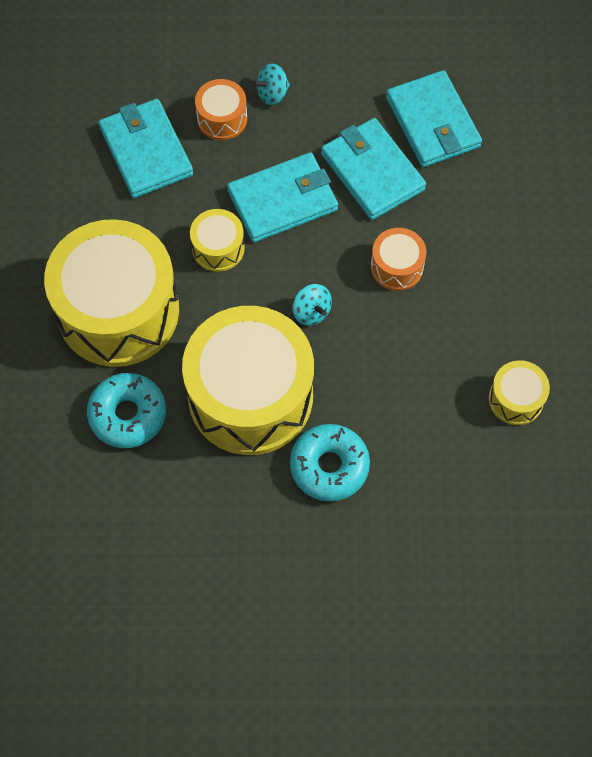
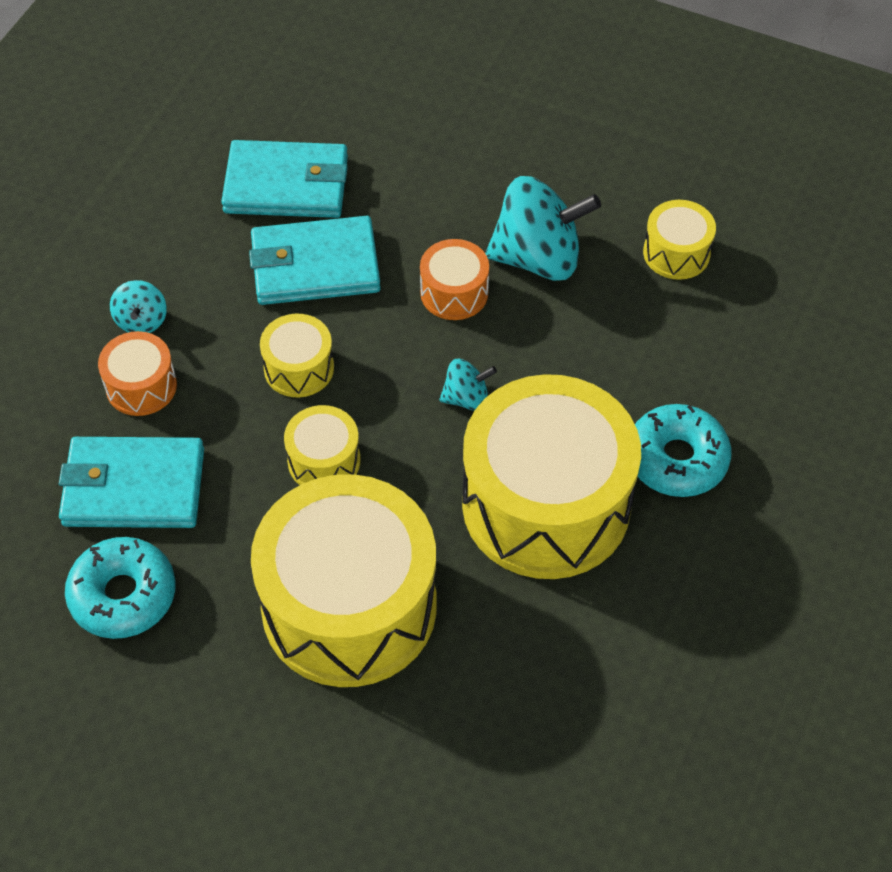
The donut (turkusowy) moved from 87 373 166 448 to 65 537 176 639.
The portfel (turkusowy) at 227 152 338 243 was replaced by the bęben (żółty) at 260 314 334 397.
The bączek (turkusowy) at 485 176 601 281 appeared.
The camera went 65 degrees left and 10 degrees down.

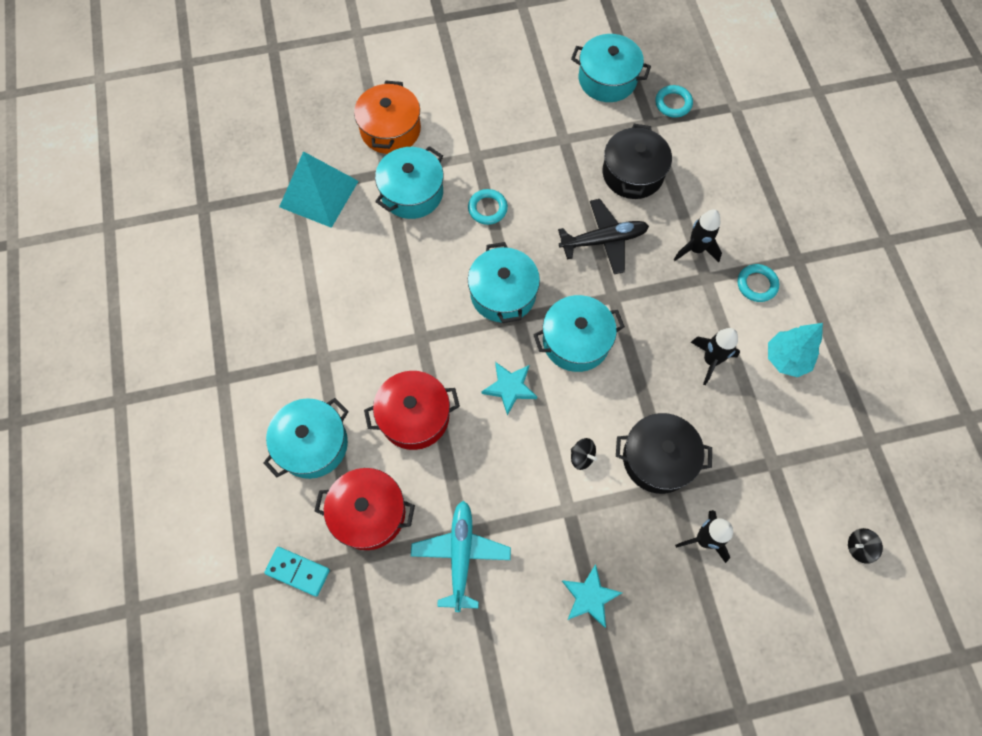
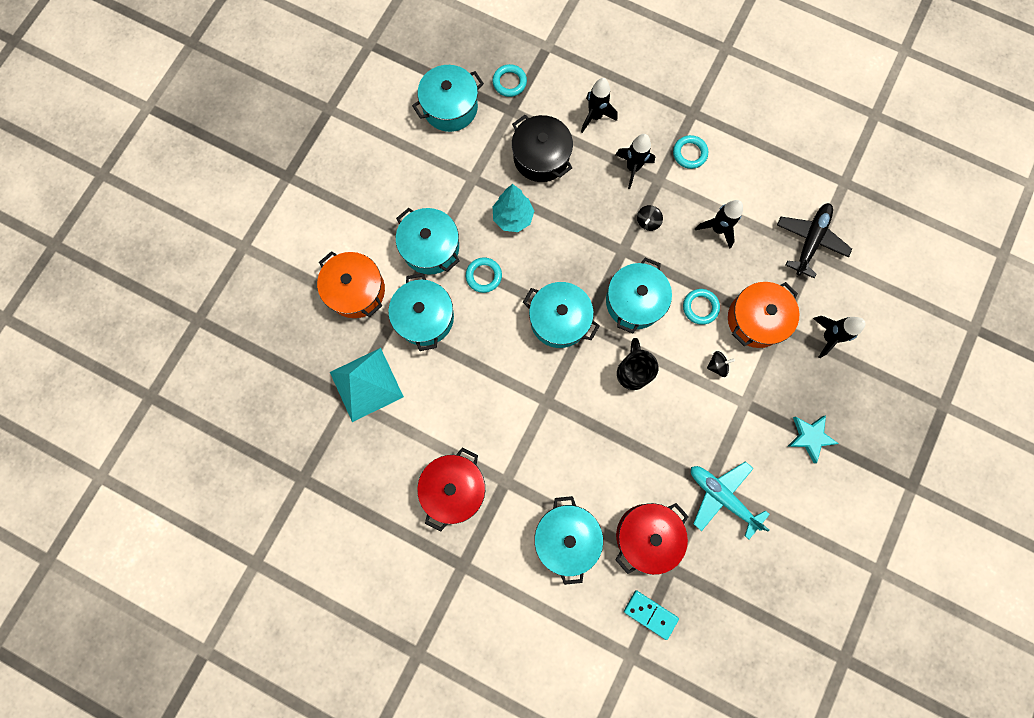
The garnek (turkusowy) at 396 208 460 275 appeared.
The garnek (czerwony) moved from 364 371 460 450 to 417 447 485 531.
The drzewko (turkusowy) moved from 768 323 823 377 to 493 184 534 232.
The rakieta (czarny) at 581 78 618 133 appeared.
The gwiazda (turkusowy) at 482 362 537 415 was replaced by the kubek (czarny) at 617 338 659 390.
The kostka domina (turkusowy) at 264 547 330 597 turned 60 degrees clockwise.
The bączek (czarny) moved from 848 528 883 564 to 637 205 663 231.
The pierścień (turkusowy) at 683 289 720 325 appeared.
The garnek (czarny) at 616 413 712 494 became the garnek (pomarańczowy) at 728 282 800 348.
The samolot (czarny) moved from 558 199 649 274 to 777 203 852 278.
The camera went 50 degrees left and 10 degrees up.

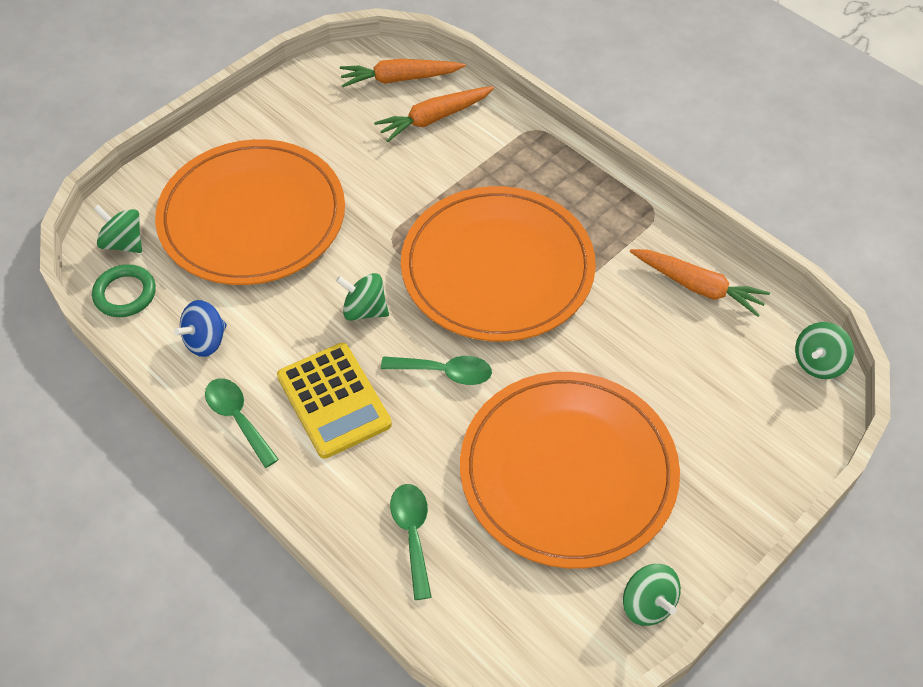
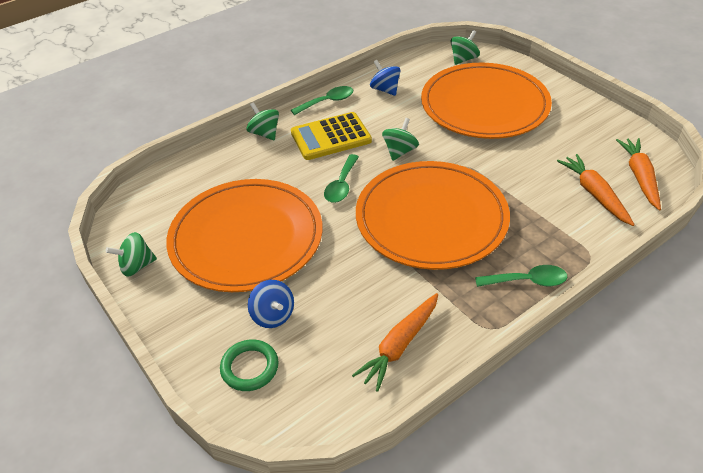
The pierścień (zielony) moved from 92 264 156 317 to 220 339 279 391.
The bączek (zielony) moved from 795 322 854 379 to 246 102 279 140.
The bączek (niebieski) at 248 280 294 328 appeared.
The łyżka (zielony) moved from 390 484 432 600 to 475 265 567 287.
The camera went 100 degrees right and 10 degrees down.

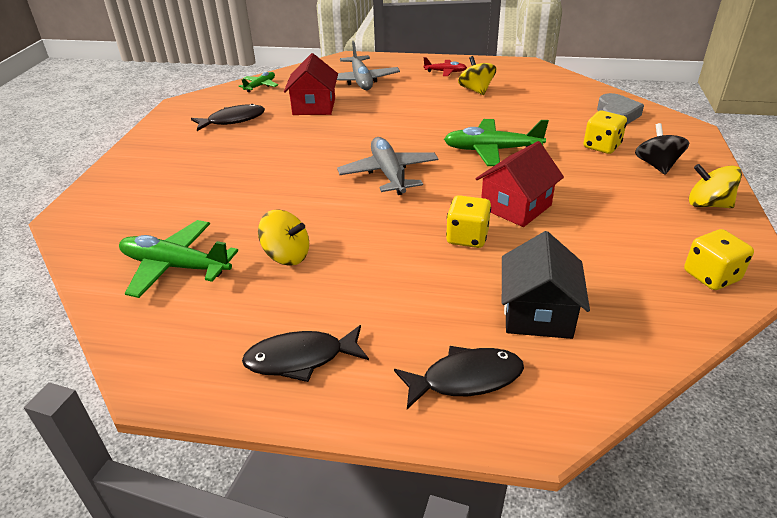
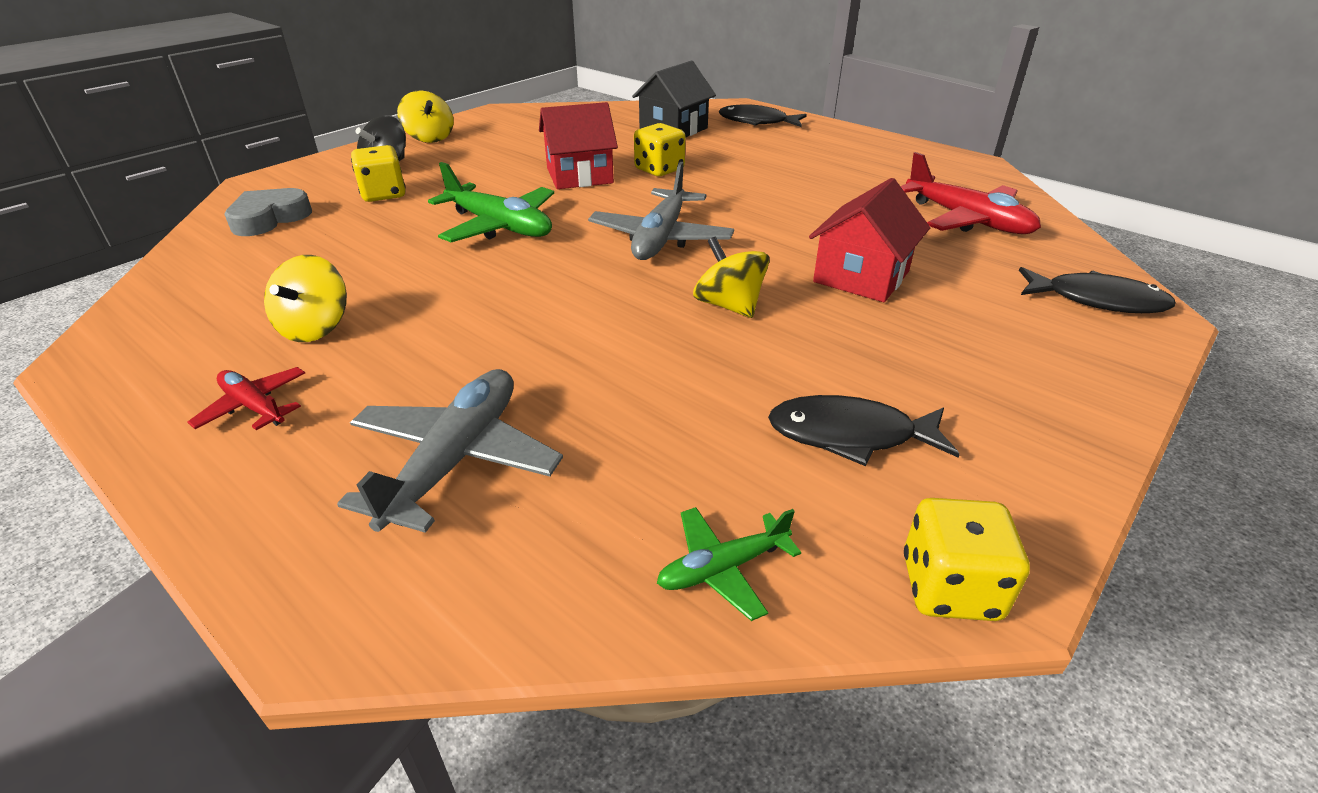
The bączek (żółty) moved from 258 209 309 266 to 693 237 769 318.
The domek (czerwony) moved from 284 53 338 115 to 809 178 930 302.
The samolot (zielony) at 119 220 238 298 became the samolot (czerwony) at 901 152 1041 234.
The kostka do gry (żółty) moved from 684 229 754 290 to 904 498 1030 621.
The ryba (czarny) moved from 242 325 369 382 to 1019 267 1176 313.
The camera went 150 degrees left and 0 degrees up.

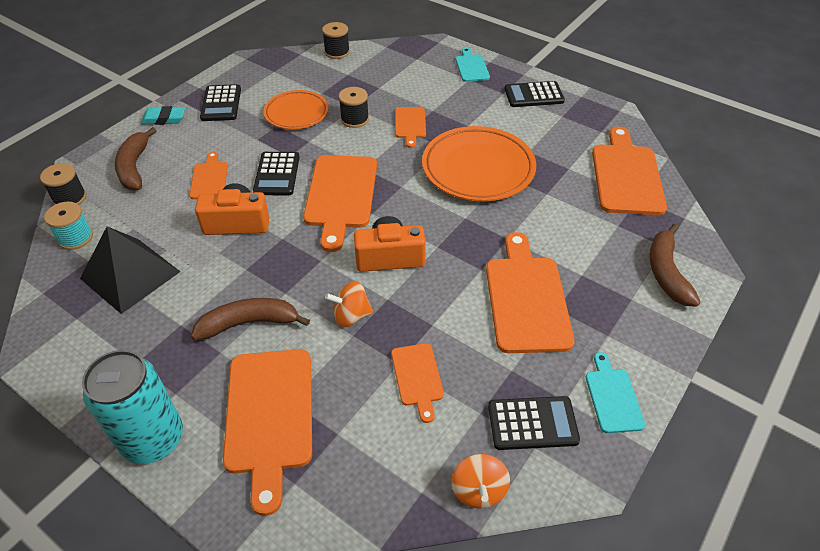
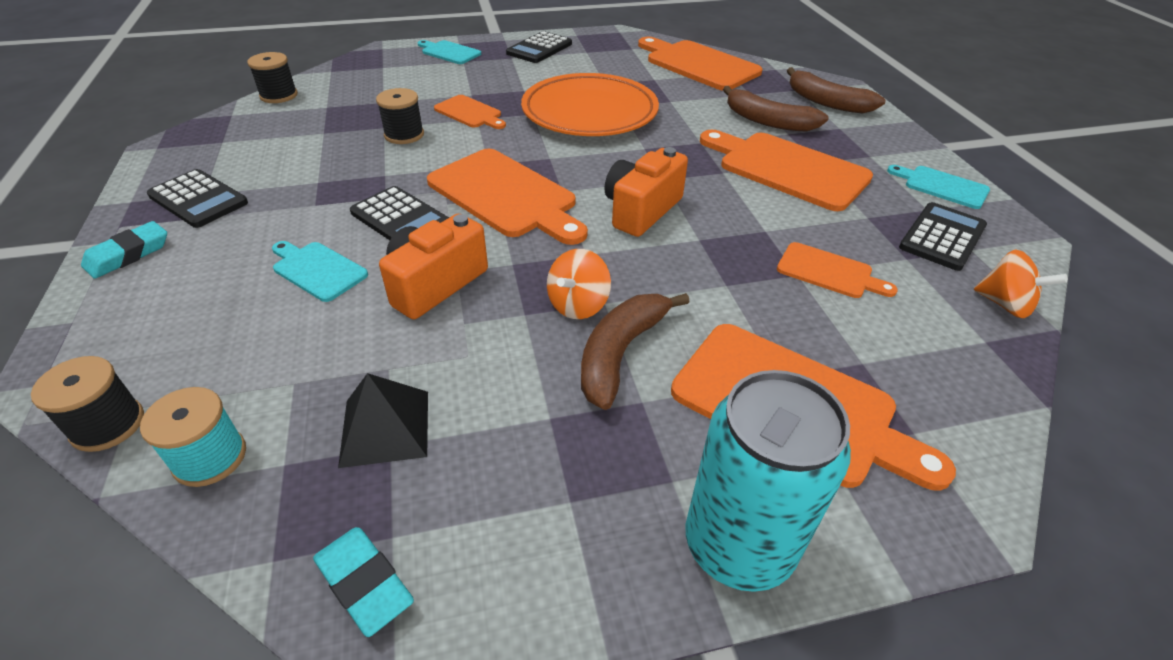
The deska do krojenia (pomarańczowy) at 189 152 228 199 became the deska do krojenia (turkusowy) at 272 241 368 302.
The gumka do mazania (turkusowy) at 313 527 414 637 appeared.
The piramida (czarny) at 80 226 181 314 changed to 0.64 times the size.
The bączek (pomarańczowy) moved from 325 281 373 327 to 547 249 611 319.
The banan (brązowy) moved from 115 127 157 191 to 723 86 828 132.
The talerz (pomarańczowy) at 263 90 329 129 disappeared.
The camera went 50 degrees left and 5 degrees down.

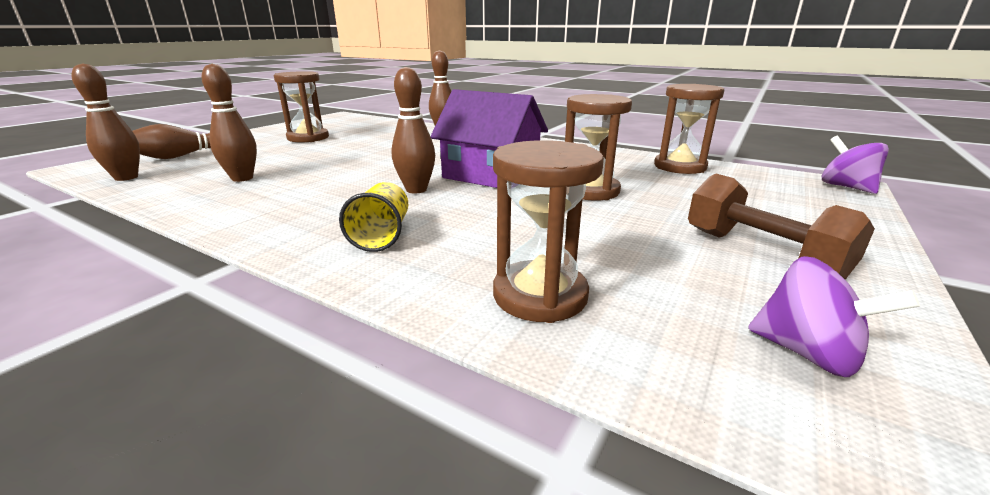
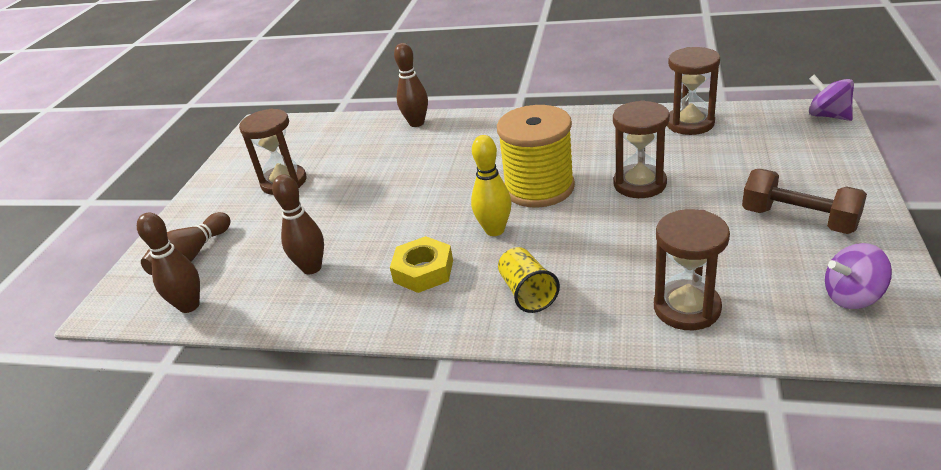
The nakrętka (żółty) at 390 236 453 293 appeared.
The kręgiel (brązowy) at 392 67 435 194 became the kręgiel (żółty) at 471 135 511 236.
The domek (fioletowy) at 431 89 548 188 was replaced by the szpulka (żółty) at 497 105 575 208.
The bączek (fioletowy) at 748 256 920 377 turned 150 degrees clockwise.
The camera went 15 degrees left and 10 degrees up.

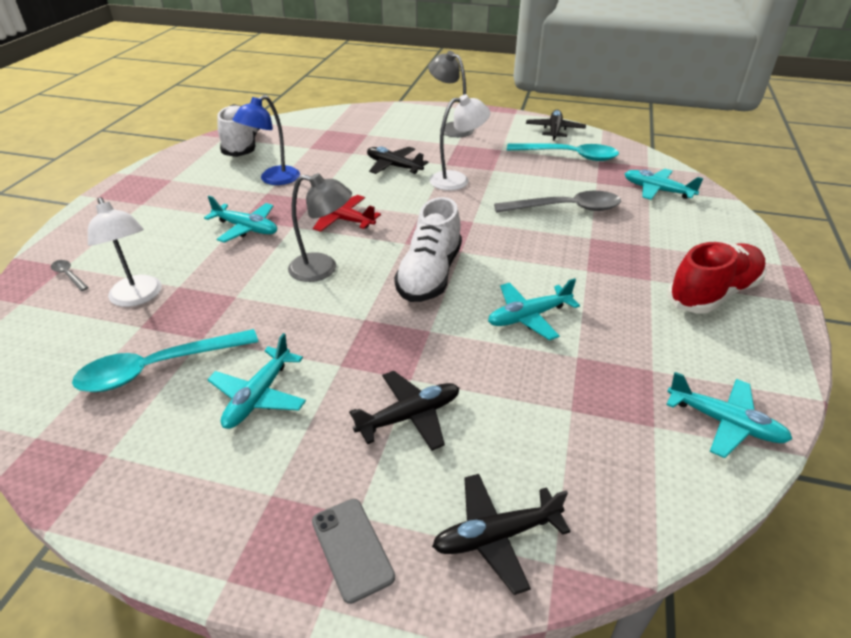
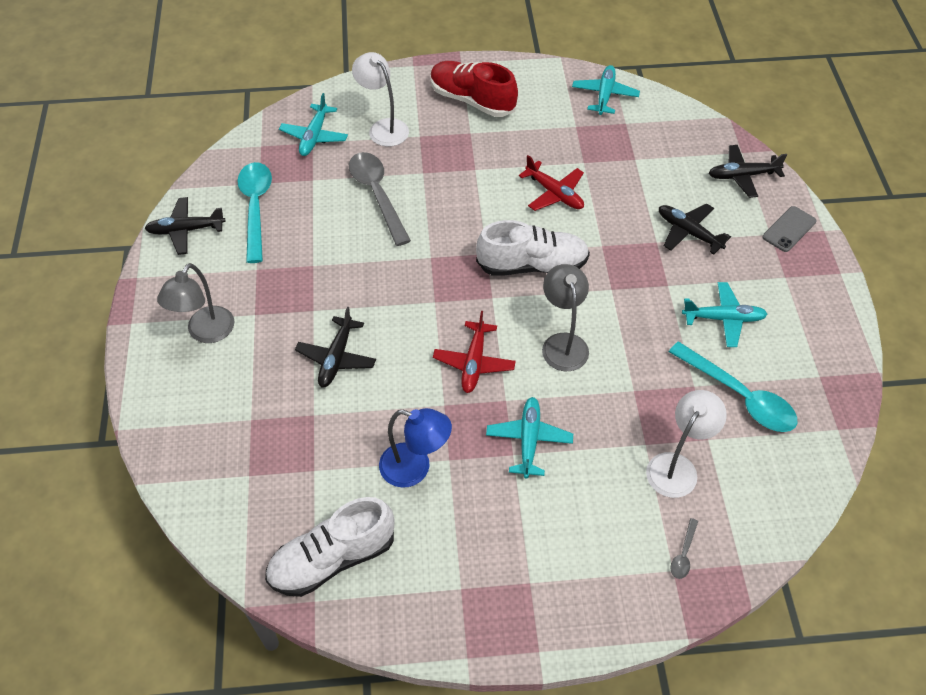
The lampka (biały) moved from 430 94 490 191 to 352 52 409 147.
The samolot (turkusowy) at 488 278 580 340 became the samolot (czerwony) at 519 155 584 211.
The samolot (czarny) at 432 474 571 595 turned 120 degrees clockwise.
The camera went 110 degrees left and 15 degrees up.

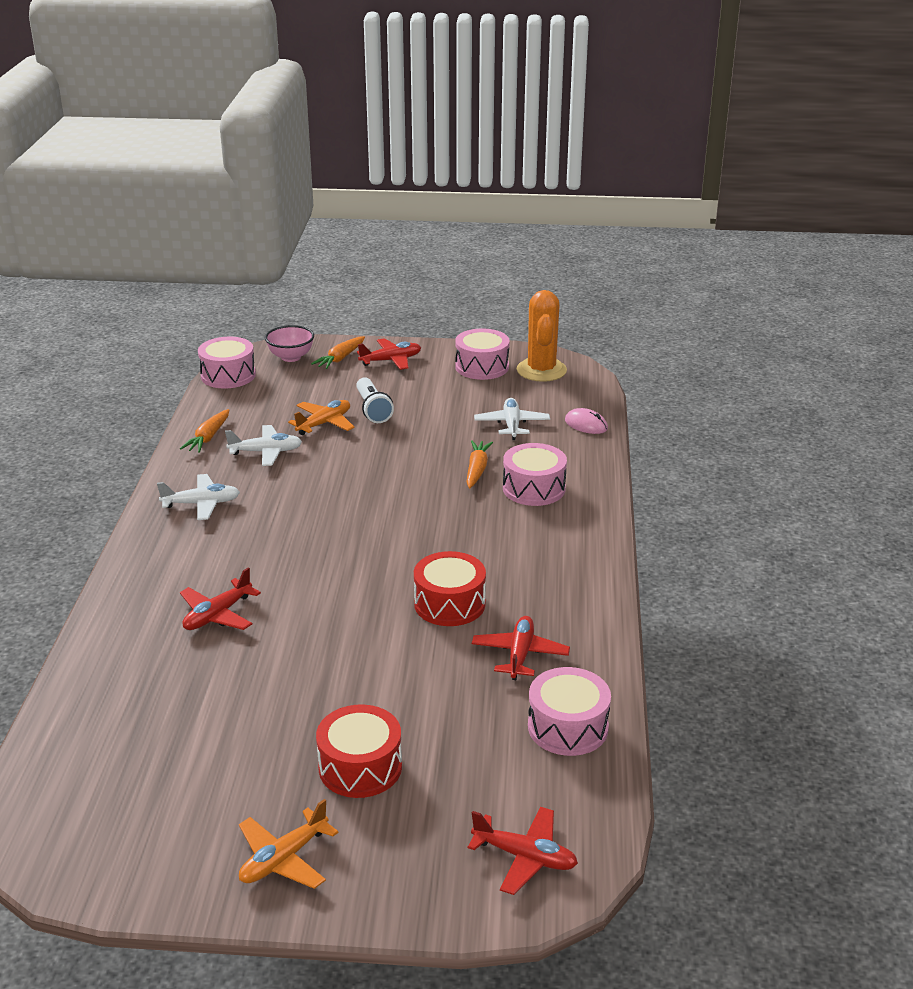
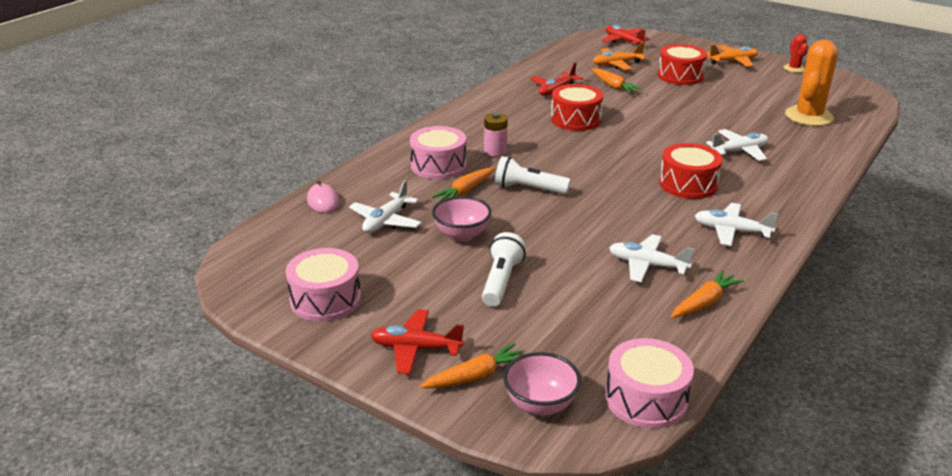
The miska (różowy) at 432 196 491 242 appeared.
The bateria (różowy) at 484 113 508 157 appeared.
The latarka (biały) at 495 156 571 194 appeared.
The marchewka (pomarańczowy) at 592 68 643 94 appeared.
The samolot (pomarańczowy) moved from 288 400 355 435 to 593 42 646 70.
The bęben (czerwony) at 659 143 723 199 appeared.
The samolot (czerwony) at 180 568 261 630 became the samolot (biały) at 706 129 769 161.
The kaktus (czerwony) at 784 34 808 73 appeared.
The kaktus (pomarańczowy) moved from 517 290 567 382 to 785 40 838 126.
The bęben (różowy) at 528 667 611 756 disappeared.
The camera went 150 degrees left and 0 degrees up.

